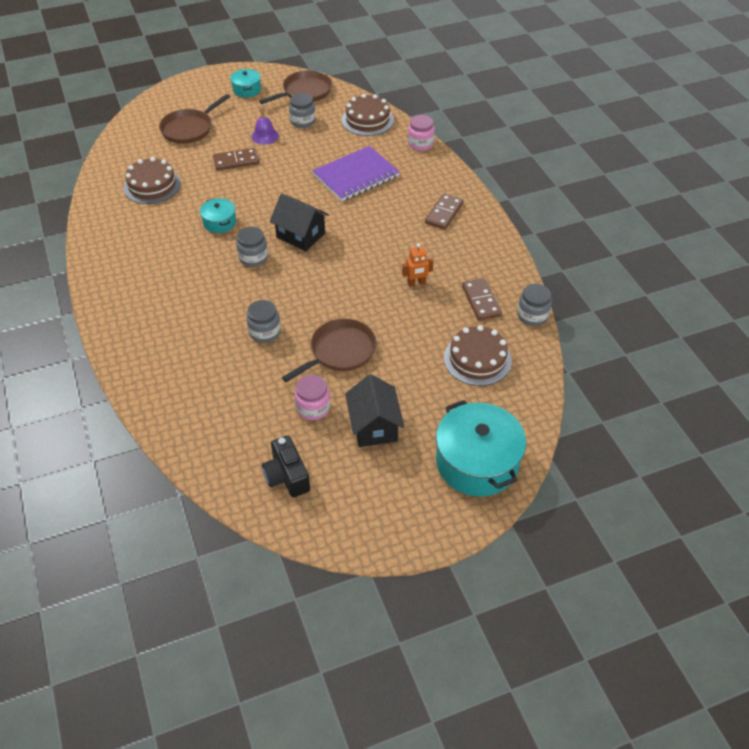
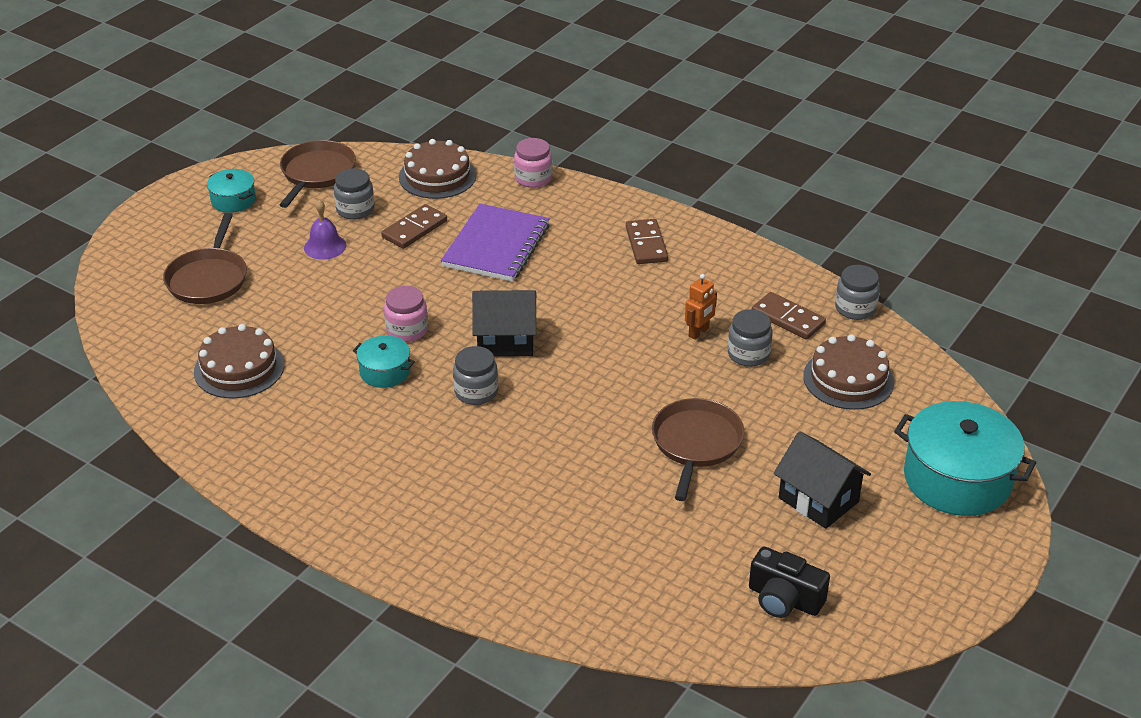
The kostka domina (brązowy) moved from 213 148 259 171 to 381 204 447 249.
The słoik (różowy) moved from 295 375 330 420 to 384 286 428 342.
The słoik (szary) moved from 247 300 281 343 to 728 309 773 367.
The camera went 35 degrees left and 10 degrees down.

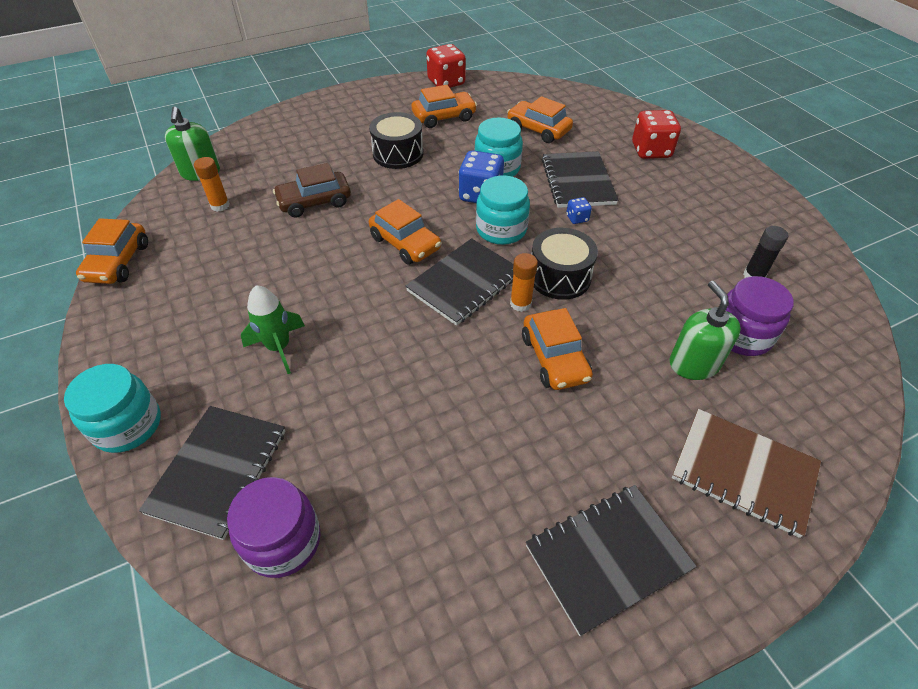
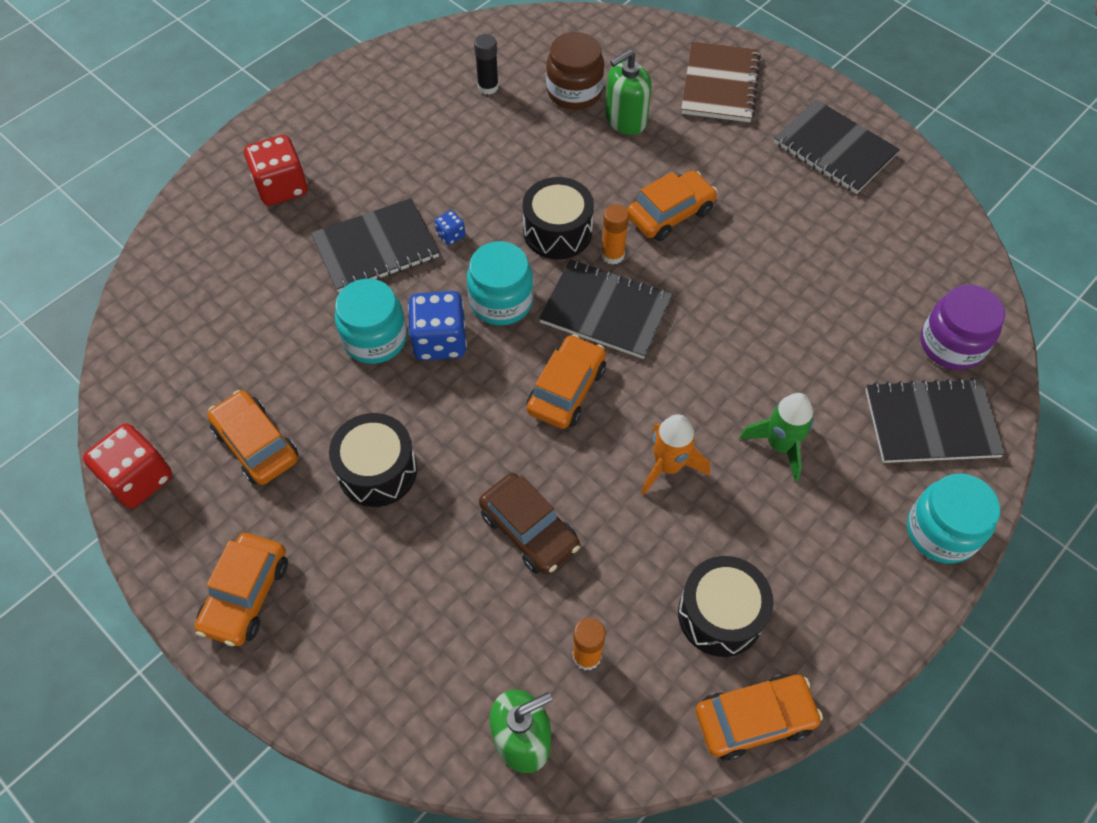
The samochód (pomarańczowy) moved from 507 96 573 143 to 195 533 288 646.
The słoik (fioletowy) at 726 276 794 356 became the słoik (brązowy) at 546 32 604 110.
The rakieta (pomarańczowy) at 641 414 710 495 appeared.
The bęben (czarny) at 678 556 773 657 appeared.
The camera went 110 degrees left and 10 degrees up.

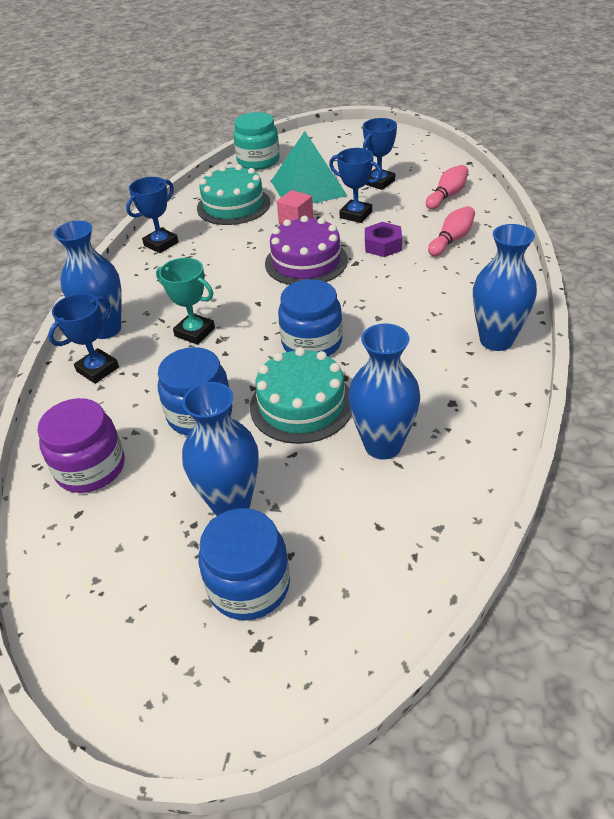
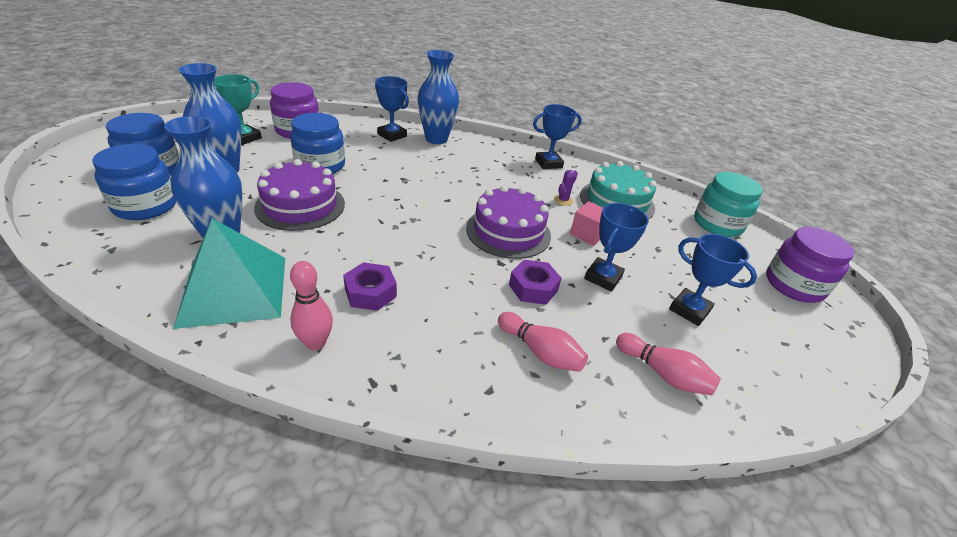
The słoik (niebieski) moved from 278 279 343 356 to 92 144 176 220.
The piramida (turkusowy) moved from 271 131 347 203 to 173 218 285 329.
The puchar (turkusowy) moved from 156 258 215 345 to 214 74 262 145.
The tort (turkusowy) at 250 347 352 444 became the tort (fioletowy) at 254 159 345 231.
The wazon (niebieski) at 473 224 537 351 was replaced by the kręgiel (różowy) at 290 261 333 350.
The nakrętka (fioletowy) at 343 262 397 311 appeared.
The puchar (niebieski) at 126 177 178 253 turned 60 degrees counterclockwise.
The kaktus (fioletowy) at 554 170 578 206 appeared.
The słoik (fioletowy) at 766 227 854 303 appeared.
The camera went 85 degrees right and 5 degrees down.

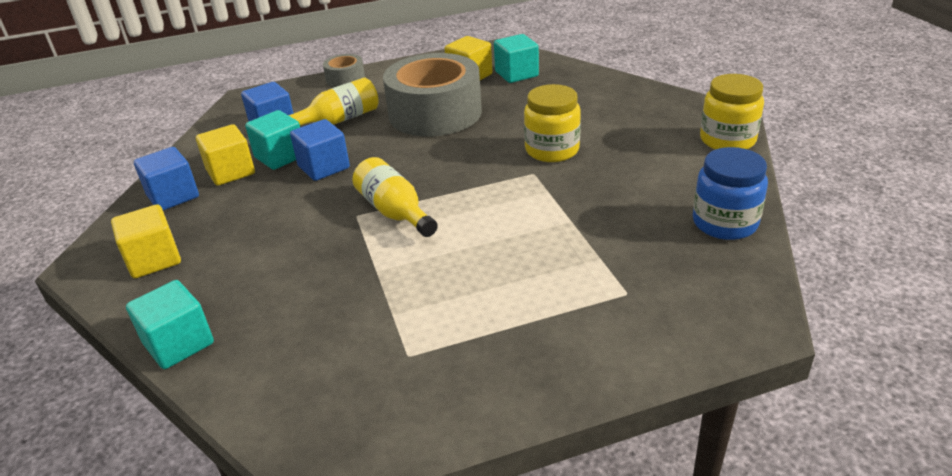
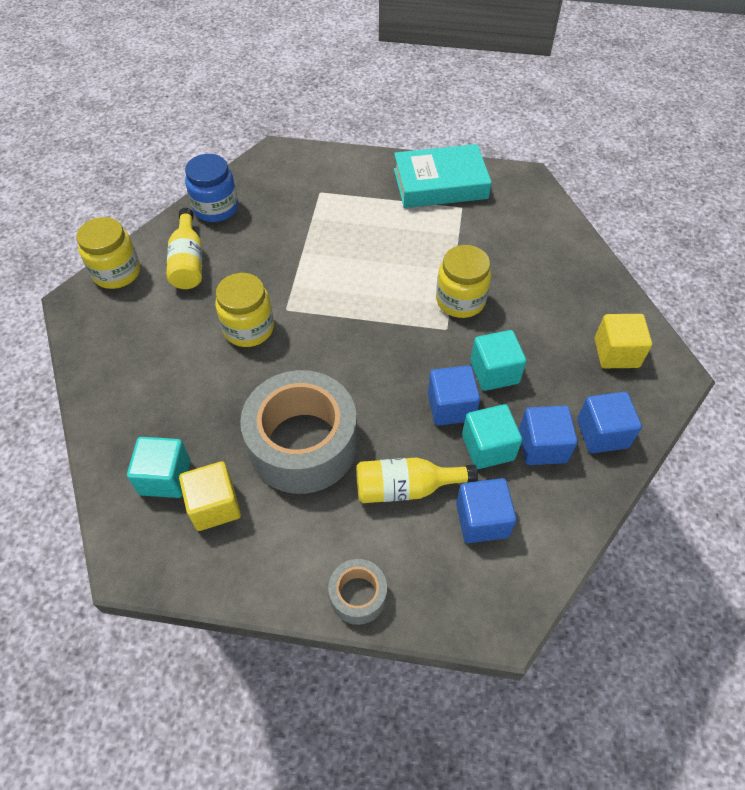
The butelka (żółty) moved from 353 157 438 237 to 166 208 202 289.
The książka (turkusowy) at 394 144 492 208 appeared.
The słoik (żółty) at 436 245 491 318 appeared.
The sześcian (turkusowy) moved from 126 280 214 369 to 470 330 527 391.
The sześcian (żółty) at 196 124 255 186 became the sześcian (niebieski) at 519 406 578 465.
The camera went 155 degrees left and 20 degrees up.

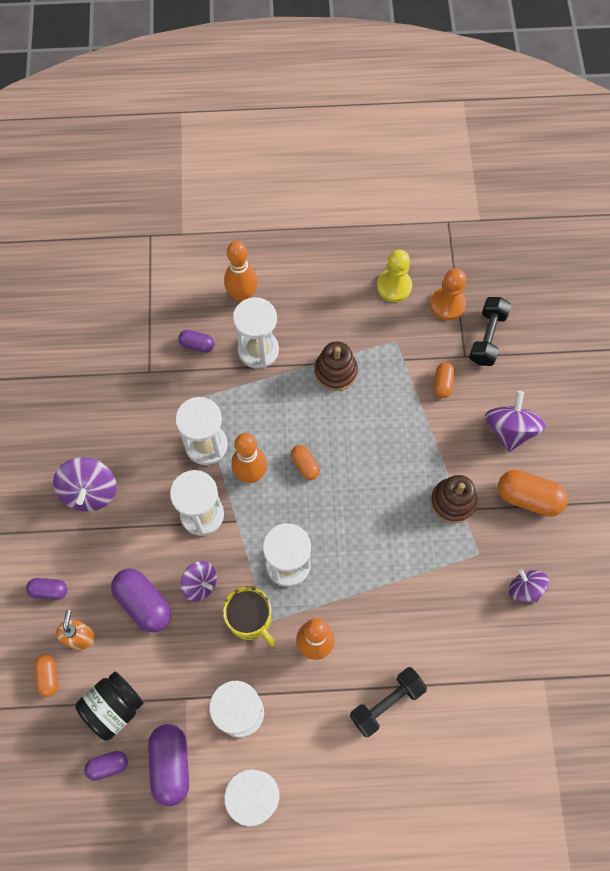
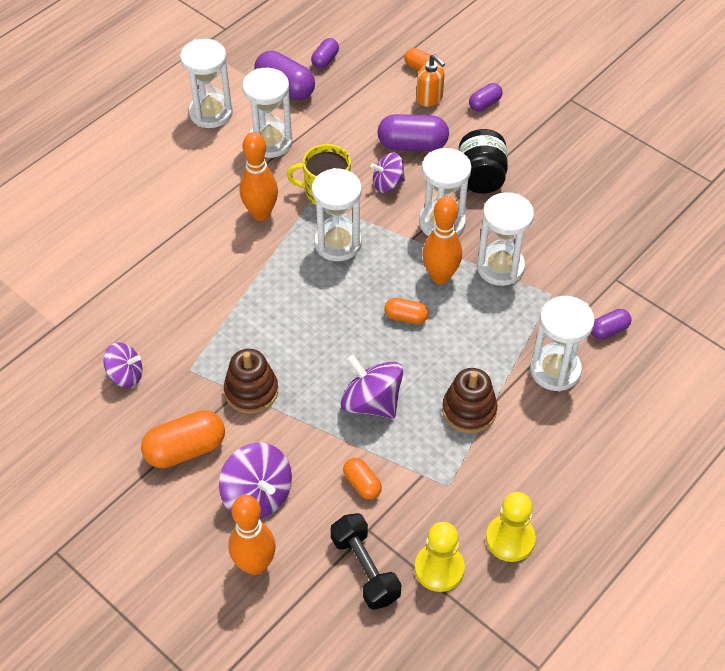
The kręgiel (pomarańczowy) moved from 224 241 258 303 to 228 495 276 575.
The bączek (fioletowy) moved from 53 457 117 511 to 340 355 403 419.
The pionek (pomarańczowy) at 430 268 466 320 became the pionek (żółty) at 415 522 465 592.
The słoik (czarny) moved from 75 672 143 741 to 459 129 508 193.
The hantel (czarny) at 350 667 427 737 disappeared.
The camera went 135 degrees right and 15 degrees down.

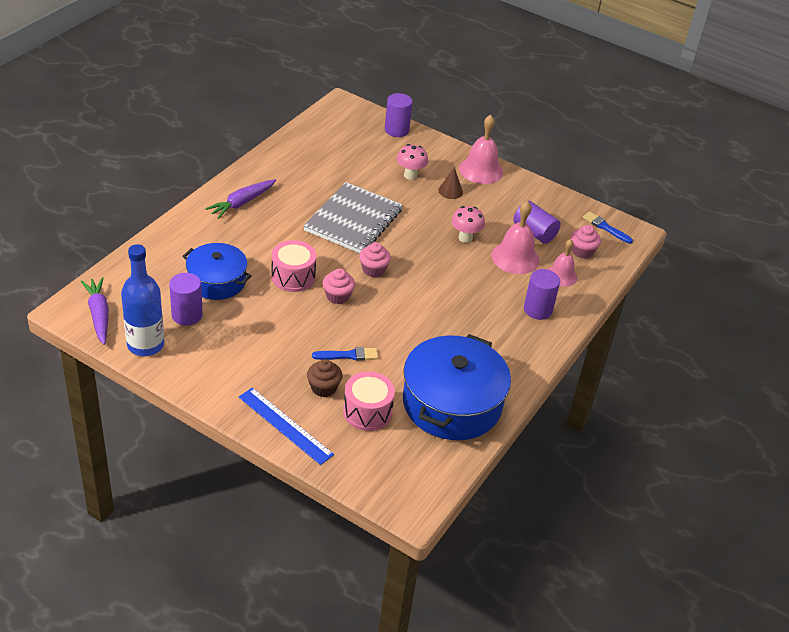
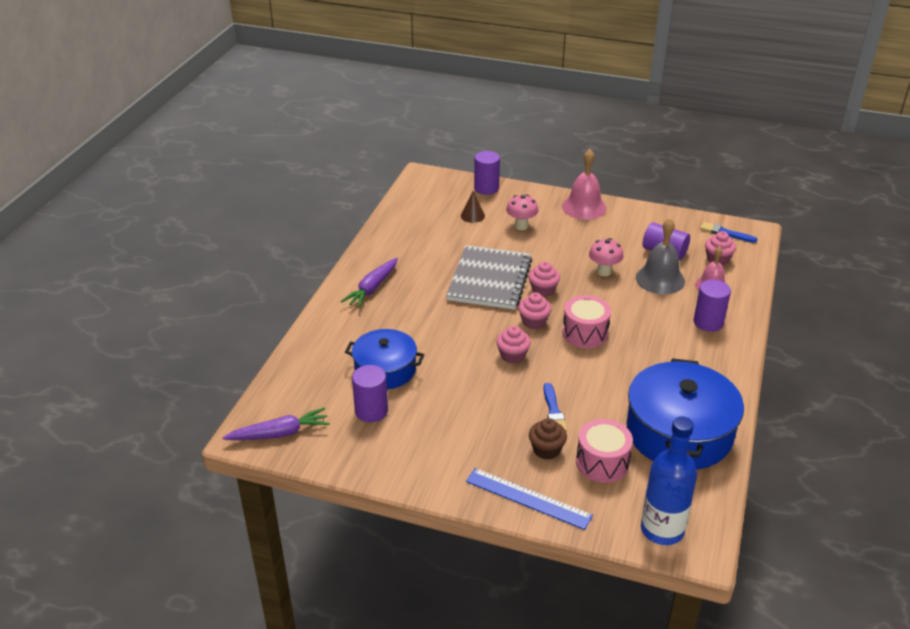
The marchewka (fioletowy) at 81 277 109 345 turned 105 degrees clockwise.
The stożek (brązowy) moved from 438 167 463 199 to 461 191 485 223.
The muffinka (różowy) at 528 261 560 297 appeared.
The pędzel (niebieski) at 312 347 378 361 turned 105 degrees clockwise.
The bęben (różowy) moved from 271 240 317 292 to 562 295 611 348.
The dzwonek (różowy) at 491 201 539 274 became the dzwonek (szary) at 636 218 685 294.
The butelka (niebieski) moved from 121 244 164 356 to 641 416 697 545.
The camera went 10 degrees left and 5 degrees down.

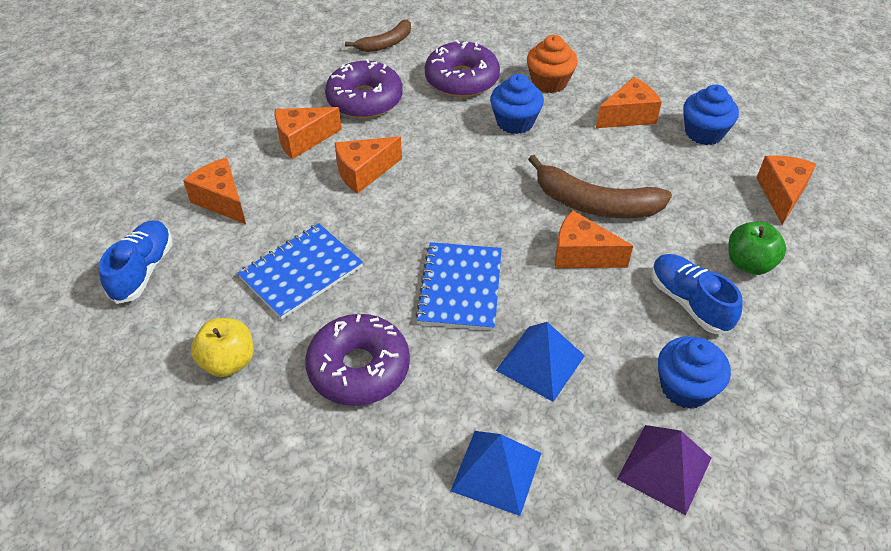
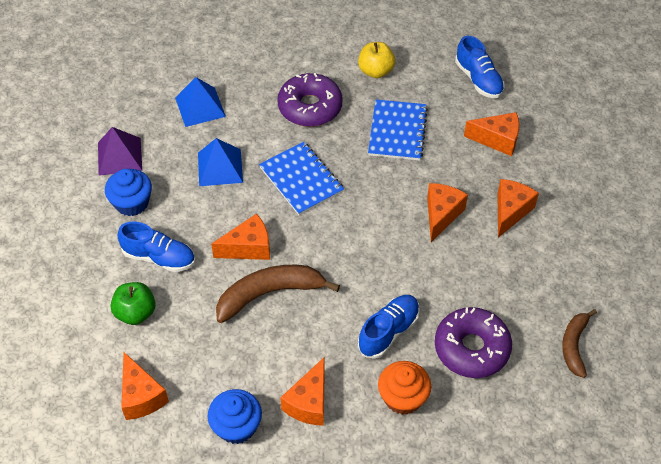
The muffinka (niebieski) at 490 74 544 134 was replaced by the but (niebieski) at 358 295 420 359.
The donut (fioletowy) at 325 59 403 119 disappeared.
The camera went 140 degrees right and 5 degrees up.

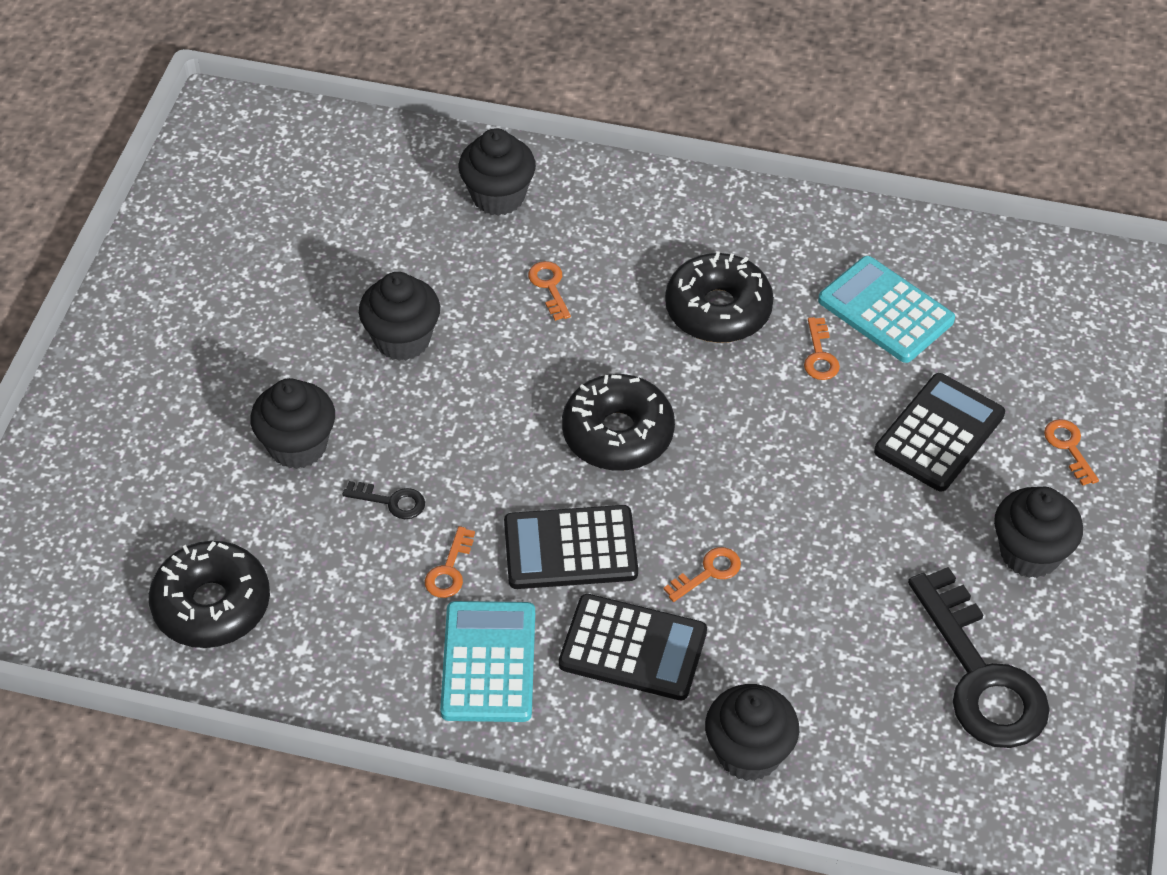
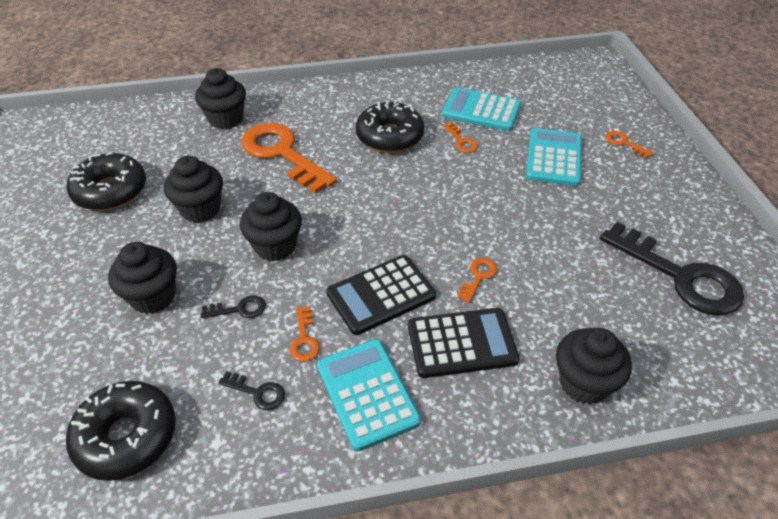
The donut (czarny) moved from 562 374 675 471 to 67 152 146 211.
The klucz (czarny) at 218 371 285 410 appeared.
The muffinka (czarny) moved from 994 487 1083 578 to 240 192 302 262.
The klucz (pomarańczowy) at 528 261 571 321 changed to 2.39 times the size.
The kalkulator (czarny) at 874 373 1005 491 became the kalkulator (turkusowy) at 526 128 582 186.
The camera went 25 degrees left and 5 degrees down.

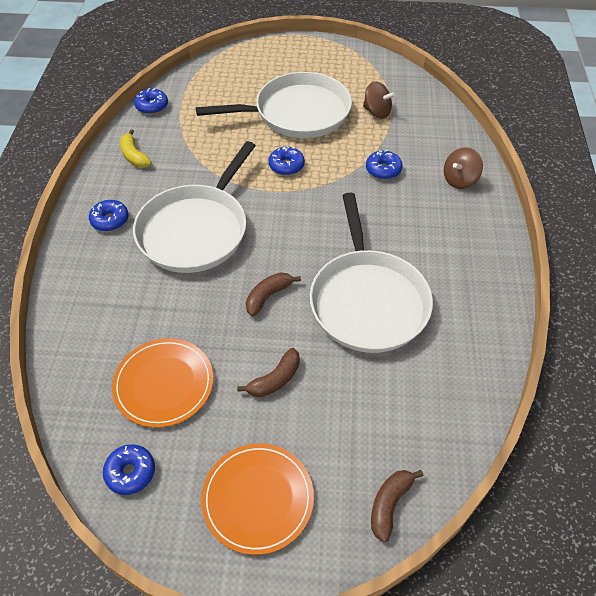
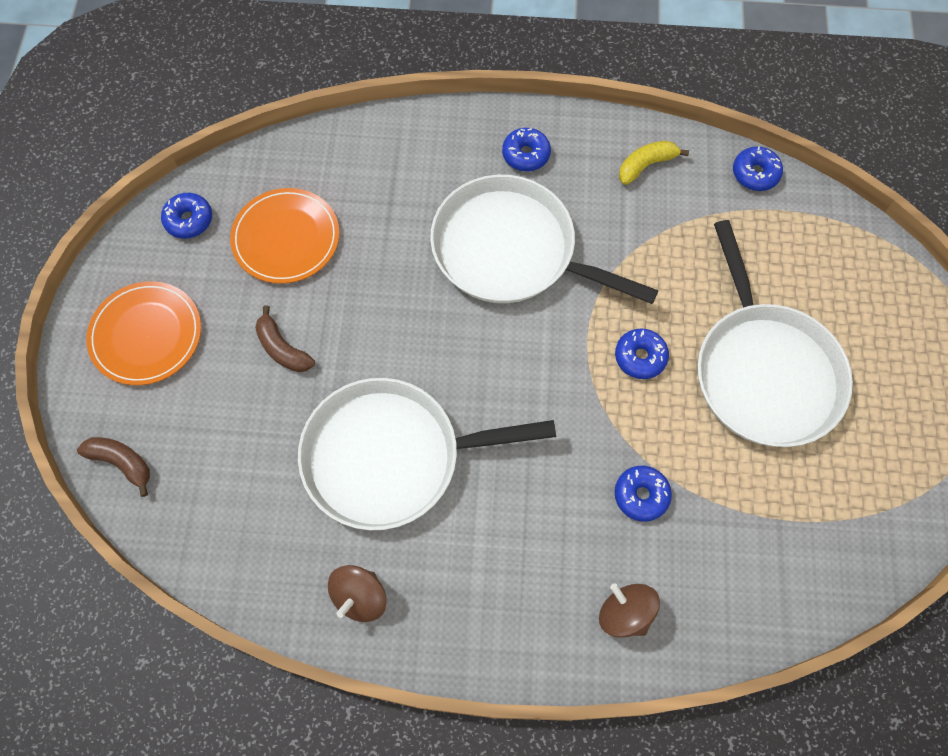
The bączek (brązowy) moved from 363 81 395 119 to 328 565 387 622.
The banan (brązowy) at 246 272 301 316 disappeared.
The camera went 90 degrees right and 15 degrees up.

